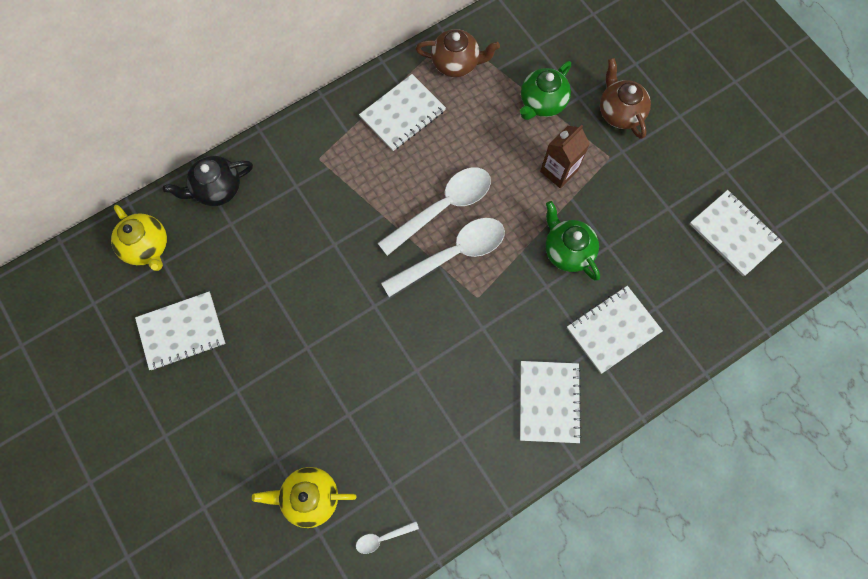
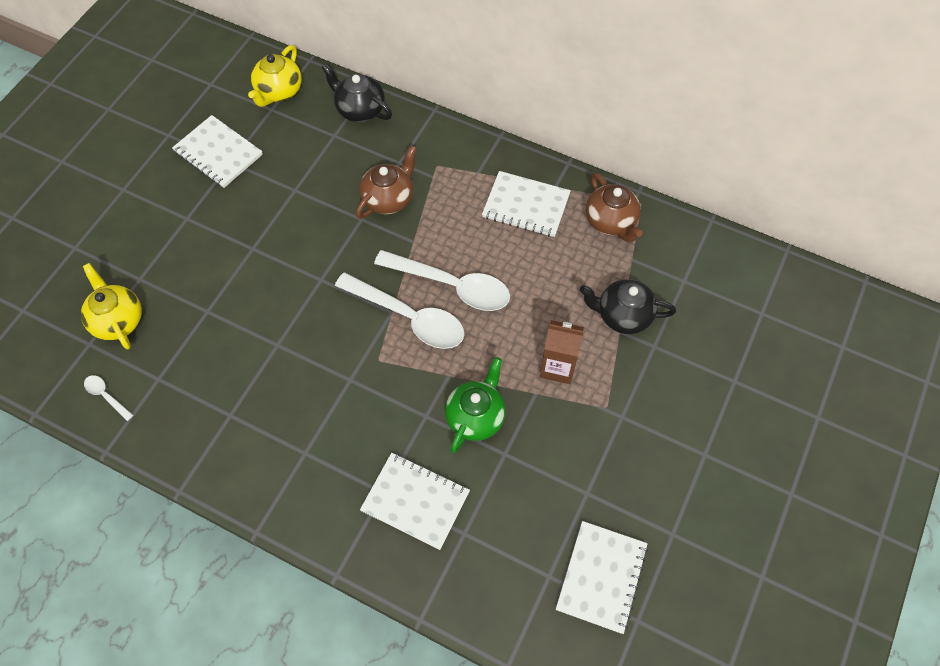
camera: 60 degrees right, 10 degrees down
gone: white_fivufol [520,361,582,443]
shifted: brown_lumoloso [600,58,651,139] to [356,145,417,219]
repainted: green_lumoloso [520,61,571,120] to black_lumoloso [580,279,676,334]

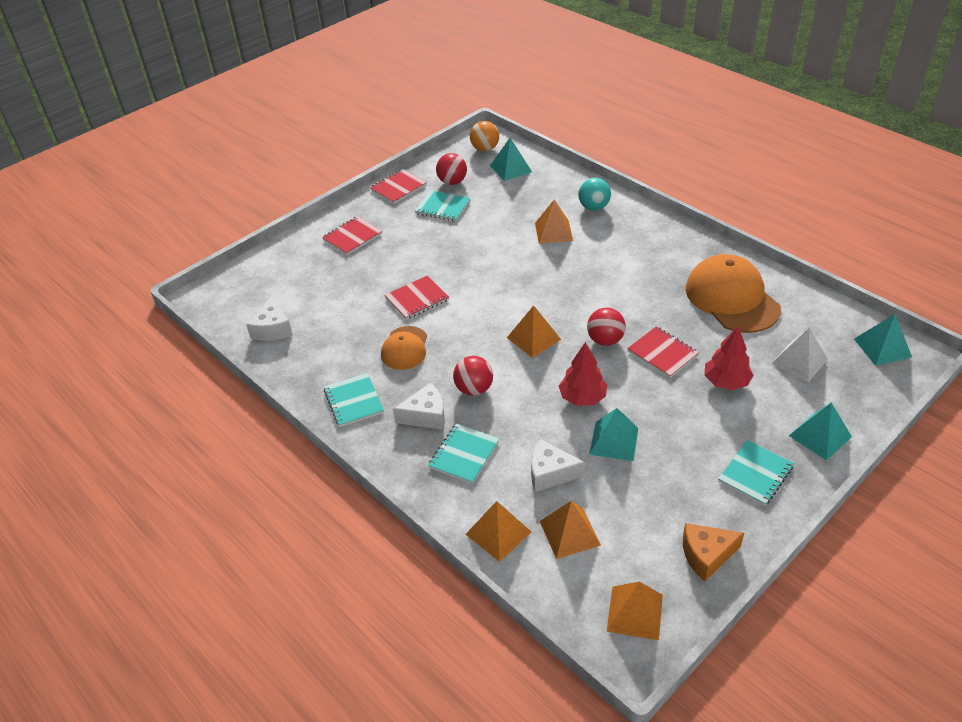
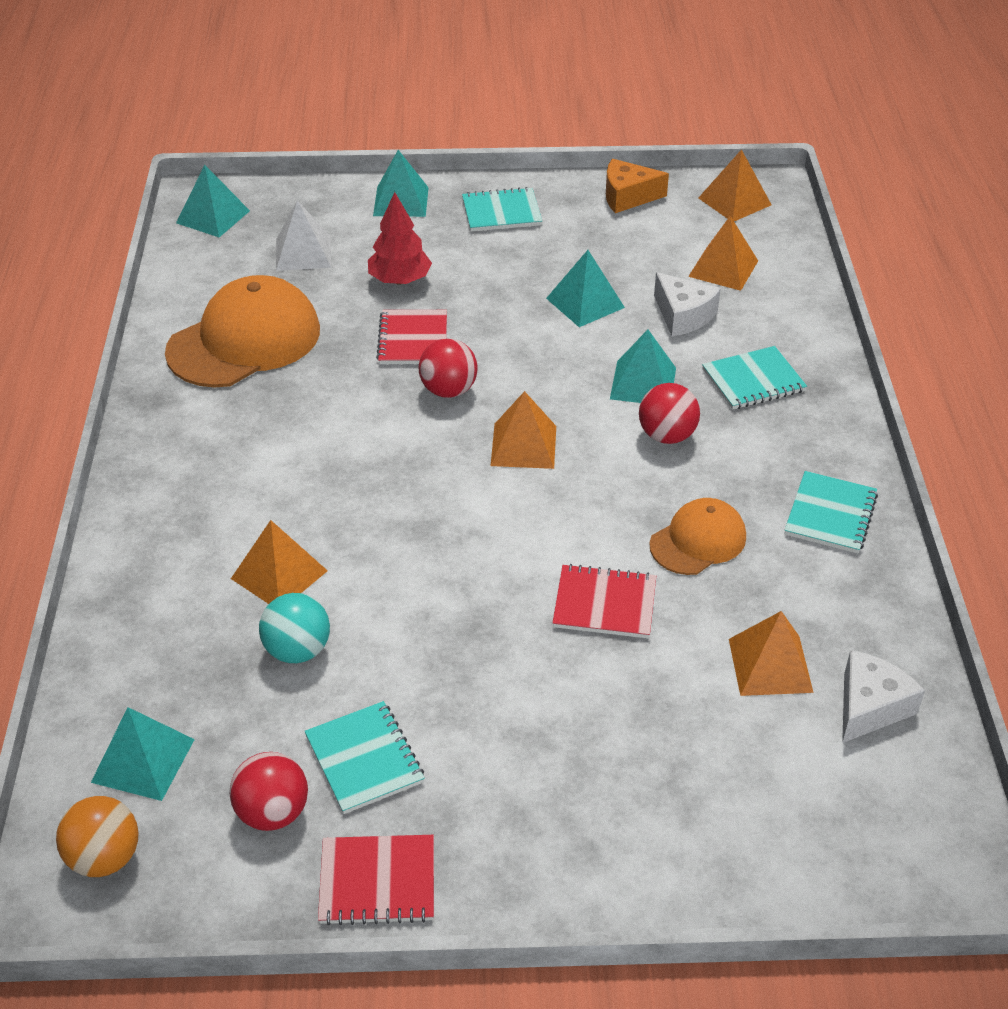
camera: 140 degrees left, 0 degrees up
gone: red_fivufol [322,216,382,255]; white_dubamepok [393,383,445,430]; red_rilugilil [559,342,607,406]
new: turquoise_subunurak [610,330,676,403]
shifted: orange_subunurak [465,501,531,562] to [729,611,814,696]; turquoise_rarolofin [578,178,611,211] to [259,593,330,663]
rotated: orange_dubamepok [683,523,744,582] = [606,159,669,213] 150 degrees clockwise; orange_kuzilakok [686,254,781,333] = [165,275,320,387] 150 degrees counterclockwise

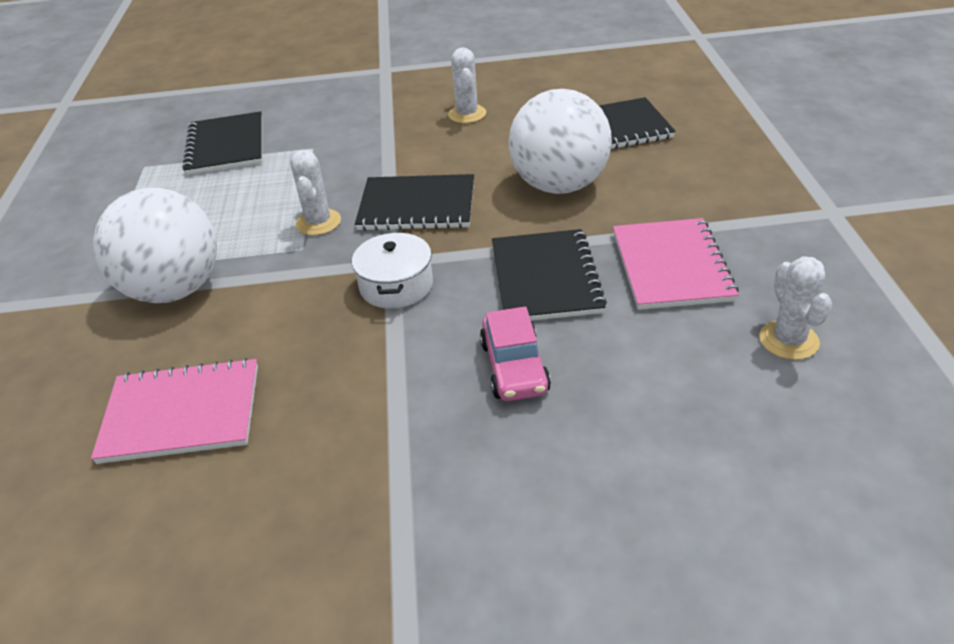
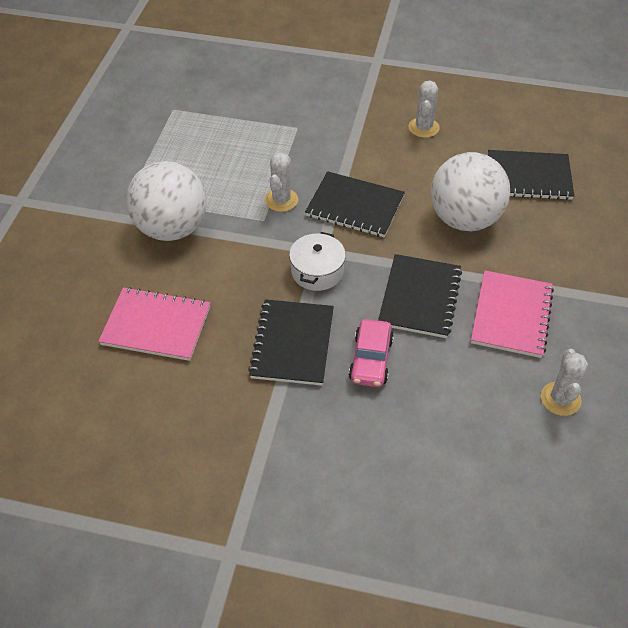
camera: 15 degrees right, 10 degrees up
shifted: black_fivufol [182,111,262,175] to [248,299,334,386]

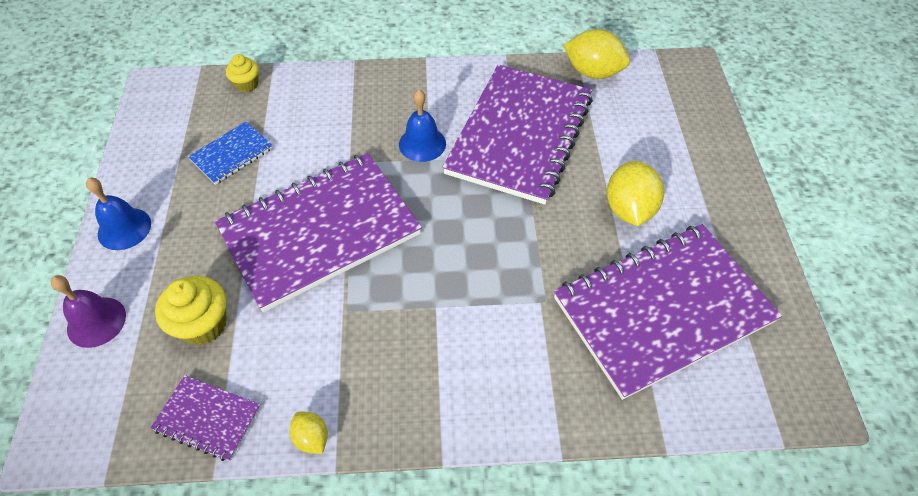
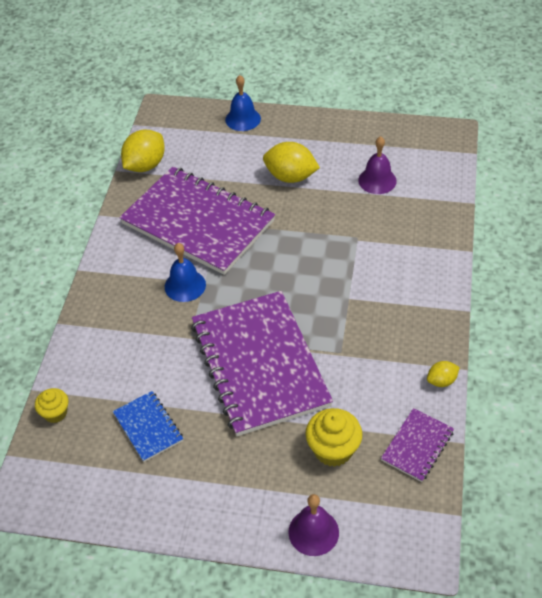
camera: 75 degrees left, 5 degrees down
shifted: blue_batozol [86,178,151,250] to [225,75,261,131]
swapped: purple_fivufol [554,224,782,400] to purple_batozol [358,136,397,194]

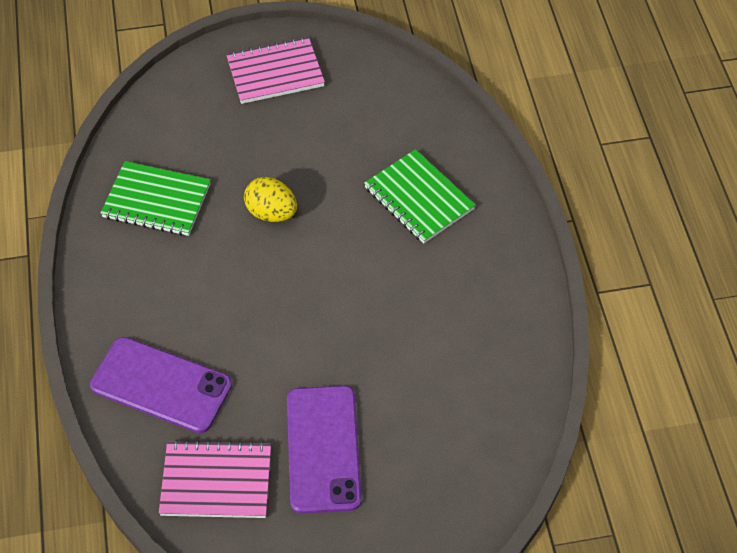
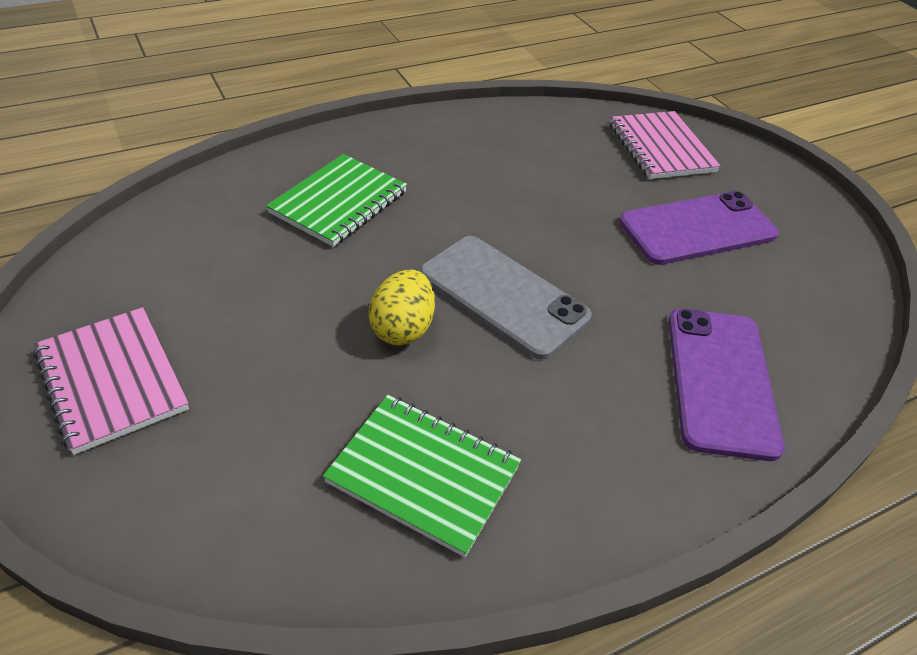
camera: 110 degrees left, 10 degrees down
new: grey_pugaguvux [419,236,592,360]
shifted: pink_fivufol [159,439,271,518] to [609,111,721,179]
rotated: green_fivufol [100,161,211,236] = [323,395,521,557] 60 degrees counterclockwise

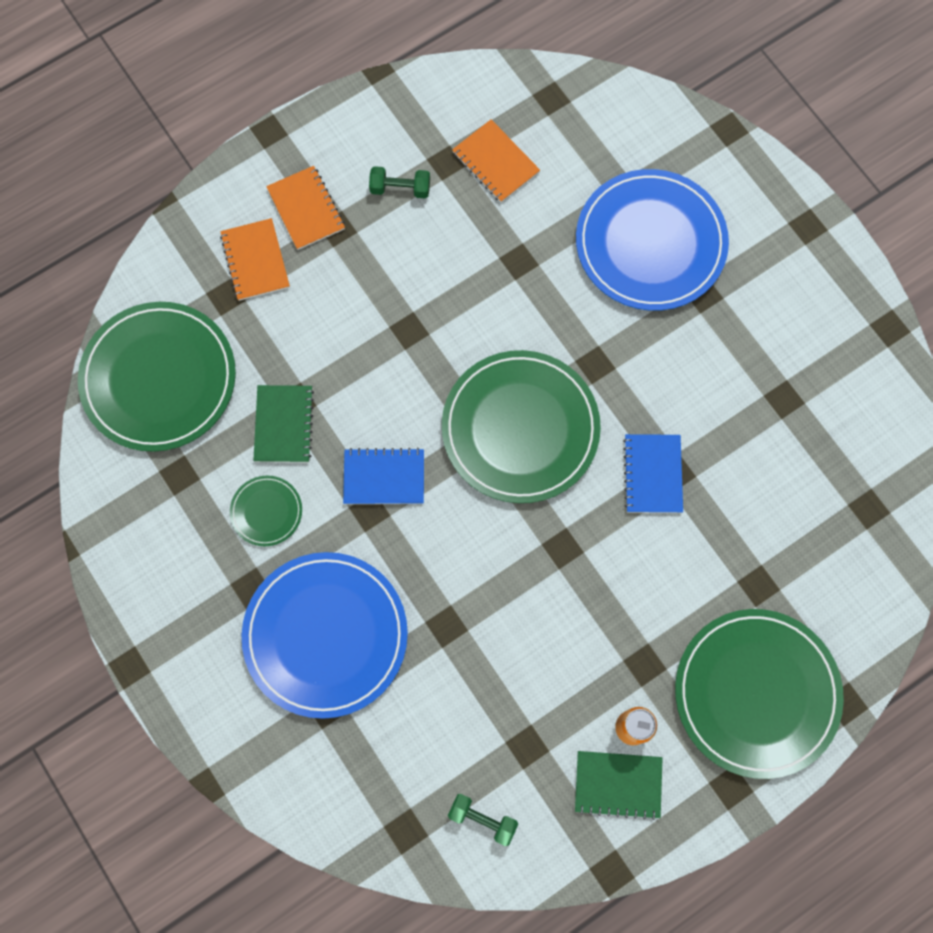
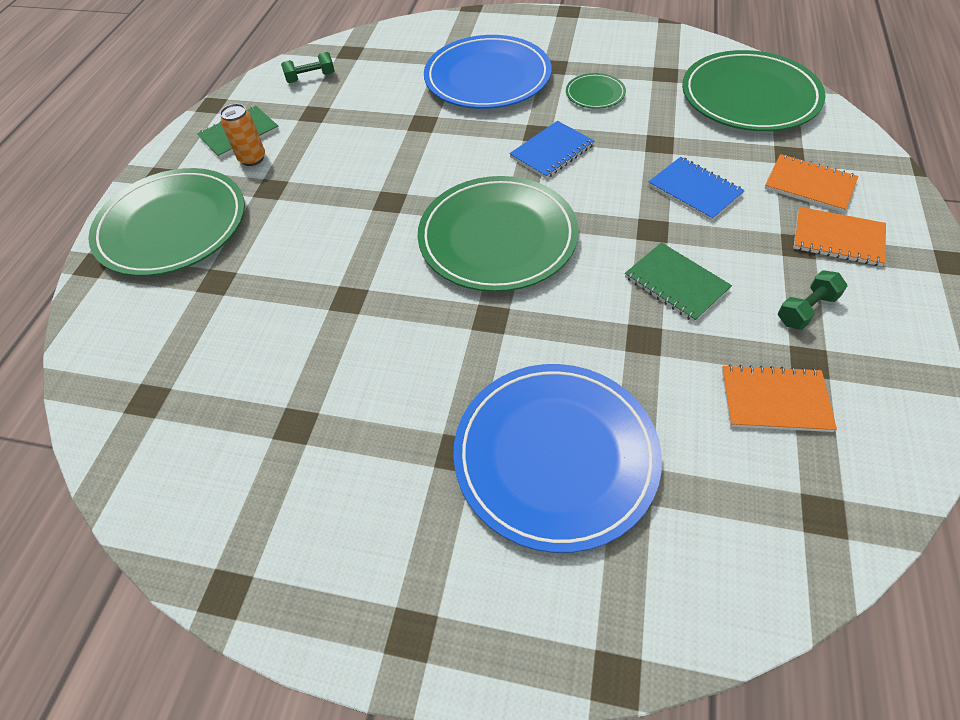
camera: 140 degrees right, 20 degrees down
shifted: green_fivufol [253,385,314,462] to [625,242,732,322]; blue_fivufol [623,434,683,513] to [648,157,745,221]

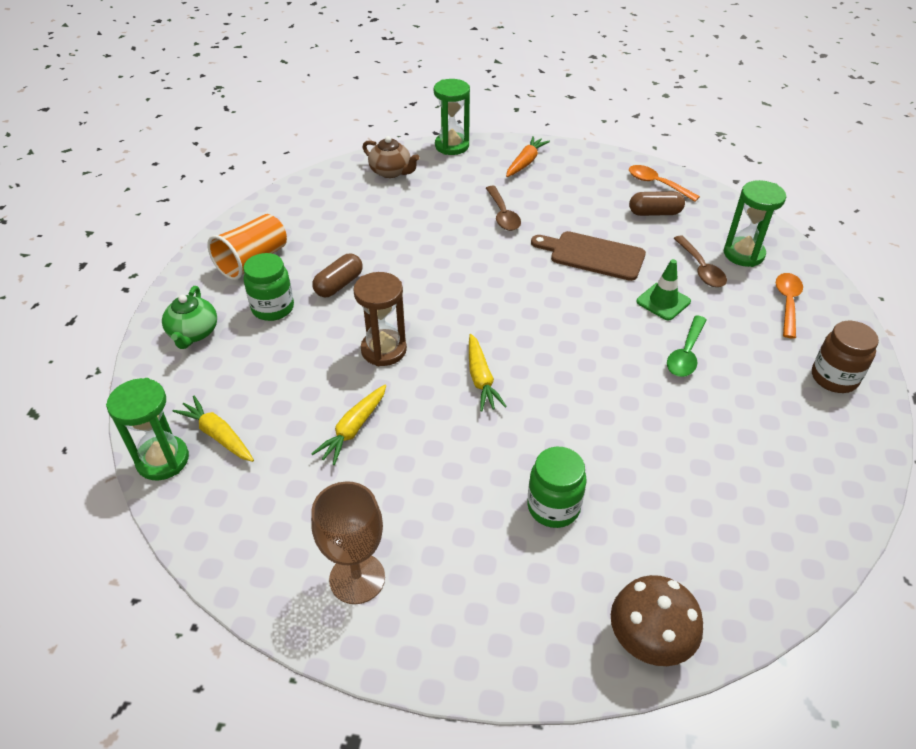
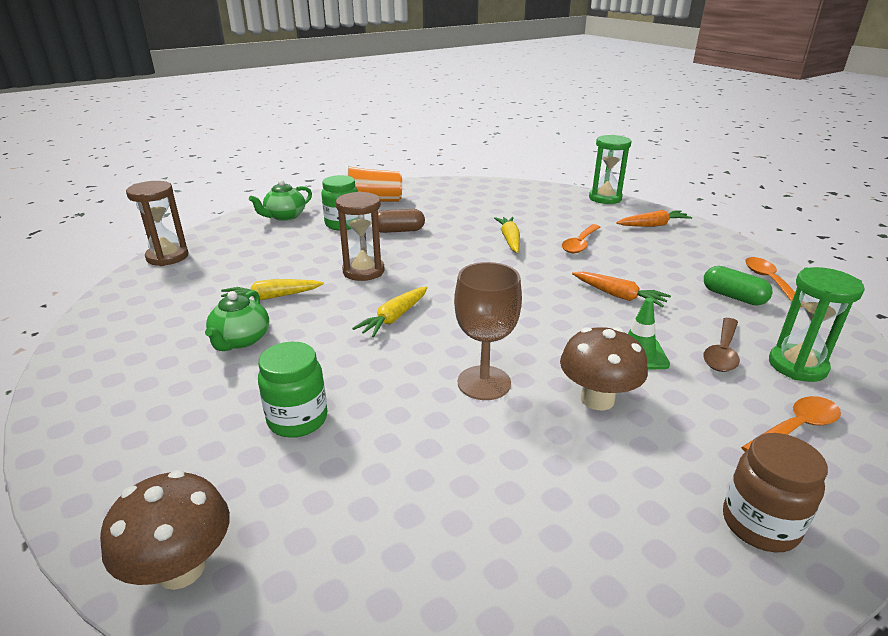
camera: 45 degrees right, 15 degrees down
gone: brown_lumoloso [362,136,420,178]
new: green_lumoloso [205,290,269,351]
shifted: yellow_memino [173,396,254,462] to [494,217,520,253]; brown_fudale [311,481,385,604] to [454,262,522,400]
swapped: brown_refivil [531,231,646,281] to orange_memino [572,272,671,307]; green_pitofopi [667,315,707,377] to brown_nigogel [560,327,648,410]
repainted: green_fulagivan [106,378,189,481] to brown_fulagivan [126,181,189,266]; brown_pitofopi [486,186,521,231] to orange_pitofopi [562,224,600,253]; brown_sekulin [629,191,685,216] to green_sekulin [704,266,773,306]

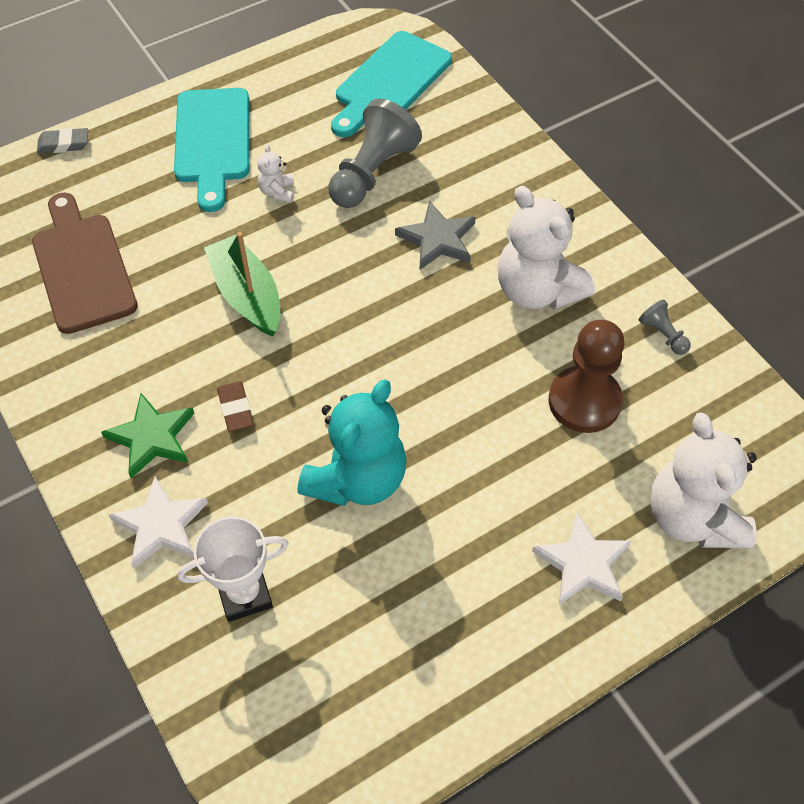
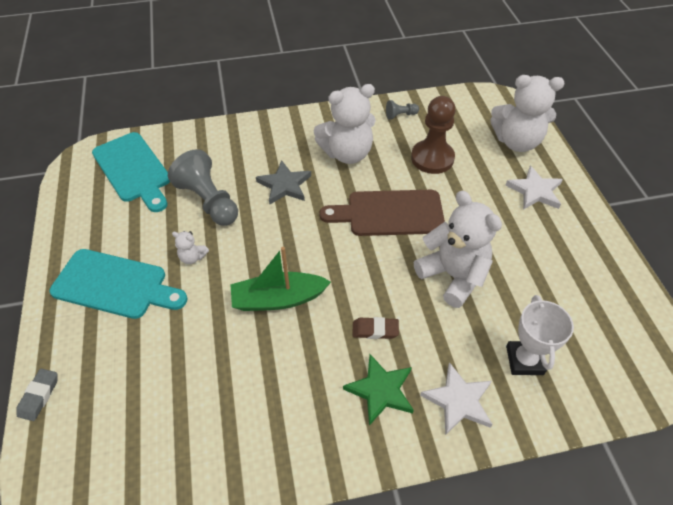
camera: 70 degrees left, 5 degrees down
shifted: brown_refivil [32,192,138,334] to [319,190,445,236]
repainted: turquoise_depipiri [298,380,407,506] to white_depipiri [414,191,502,308]

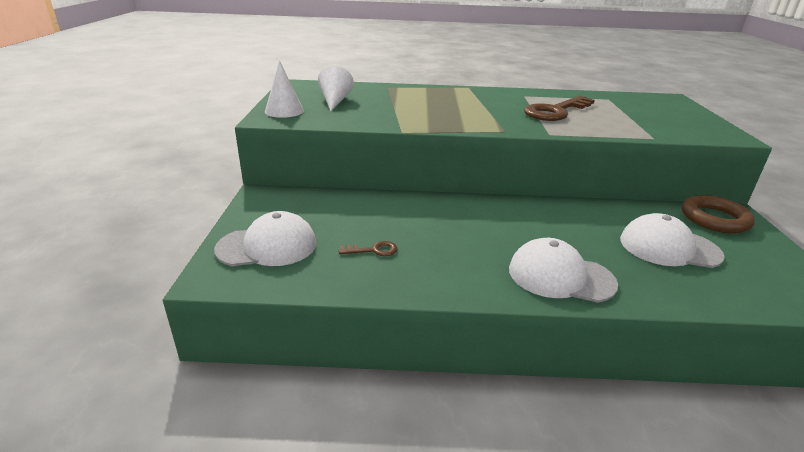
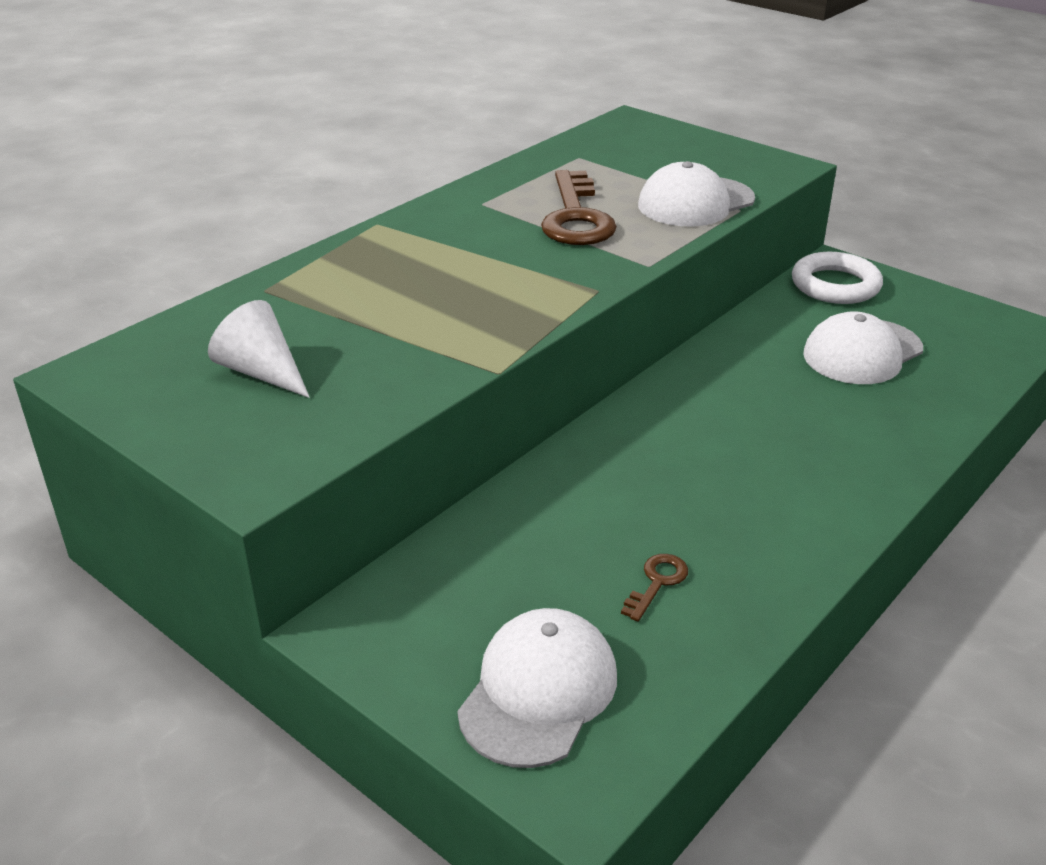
camera: 50 degrees left, 5 degrees up
gone: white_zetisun [265,61,304,118]
shifted: white_kuzilakok [509,238,618,303] to [638,161,755,227]
repainted: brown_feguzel [682,195,755,234] to white_feguzel [792,252,883,304]

